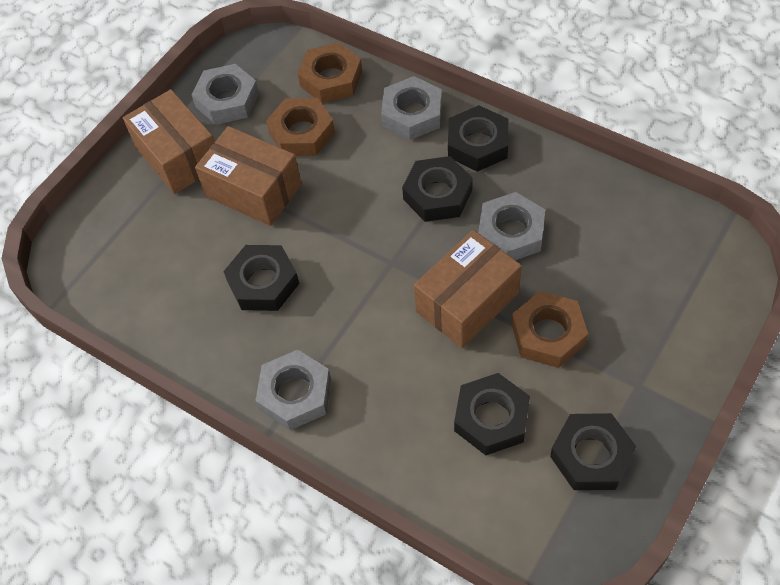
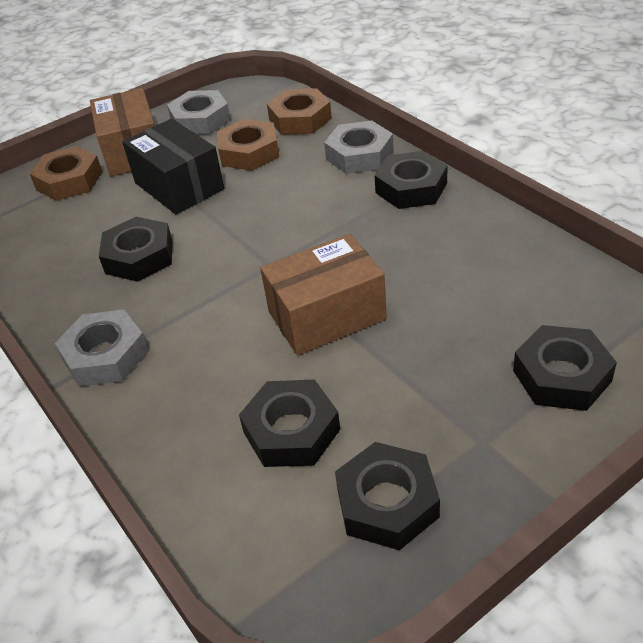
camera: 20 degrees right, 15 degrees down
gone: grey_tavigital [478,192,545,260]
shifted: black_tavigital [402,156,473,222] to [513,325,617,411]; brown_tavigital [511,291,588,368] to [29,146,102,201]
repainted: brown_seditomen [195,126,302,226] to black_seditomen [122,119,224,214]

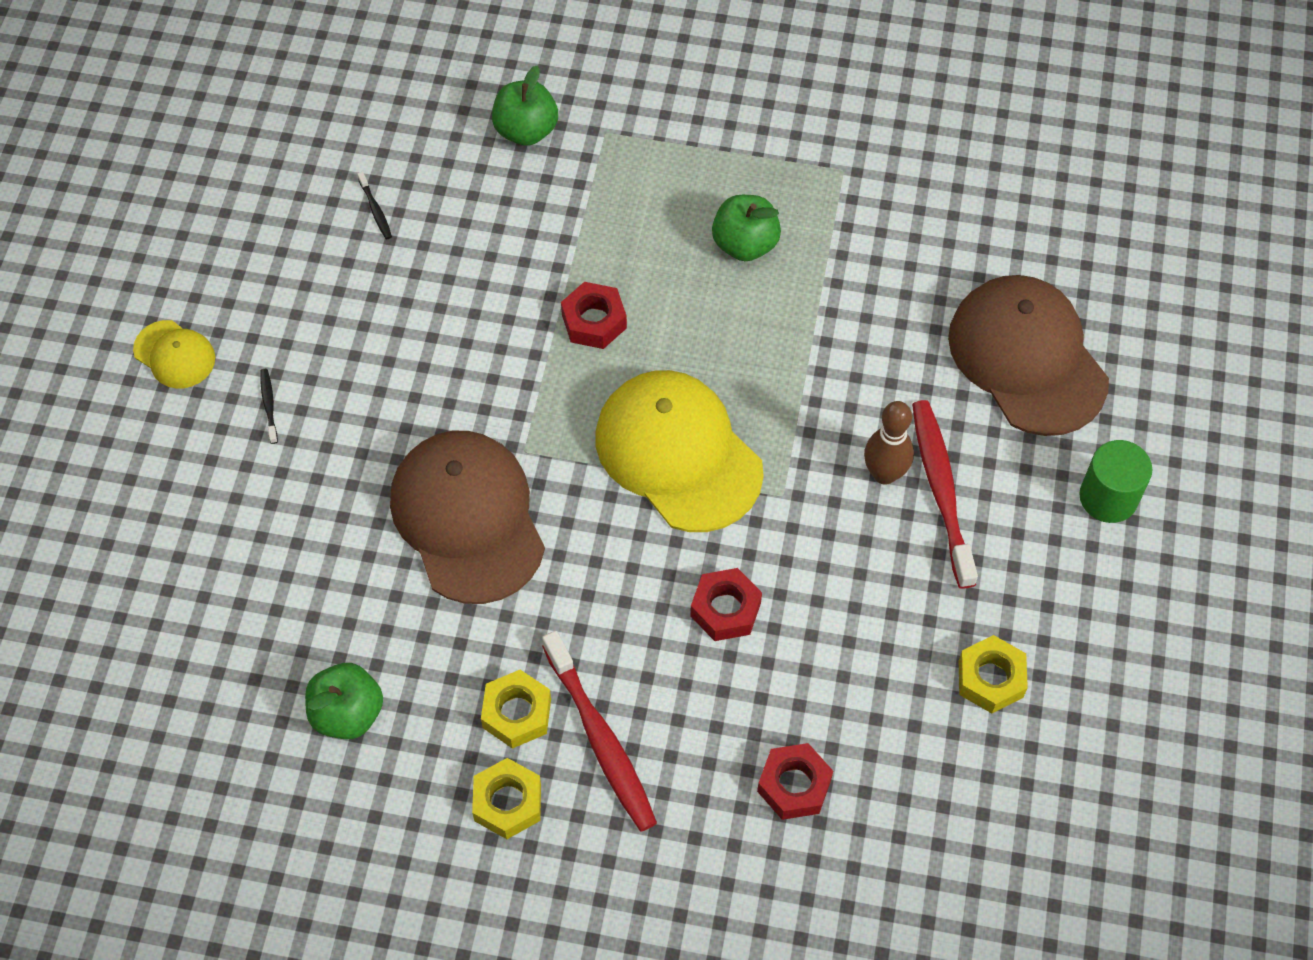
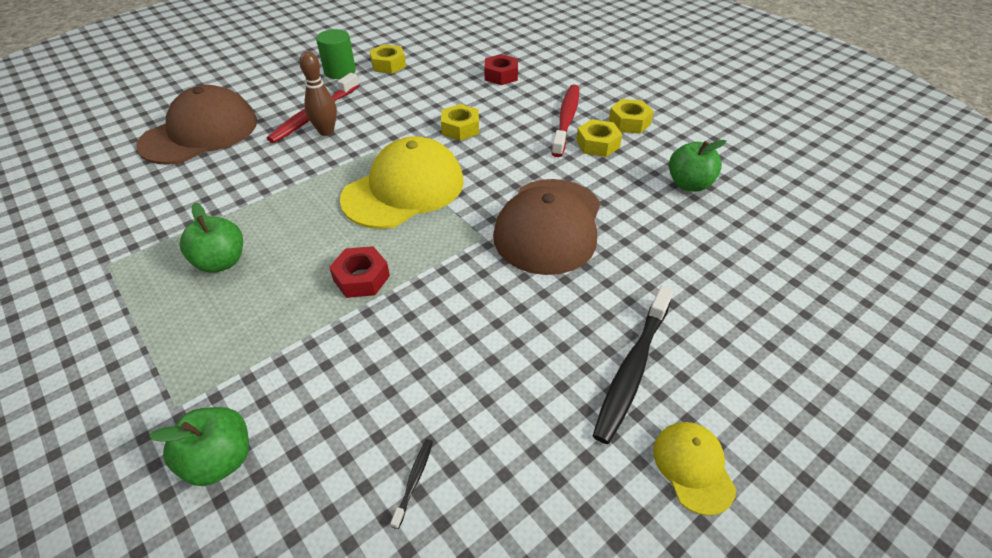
camera: 140 degrees left, 15 degrees down
shifted: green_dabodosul [1079,440,1152,523] to [316,29,356,79]
repainted: red_tavigital [690,568,762,641] to yellow_tavigital [441,104,479,141]
rotated: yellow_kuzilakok [595,370,764,532] = [340,136,464,229] 135 degrees counterclockwise; brown_kuzilakok [948,275,1109,436] = [136,85,257,165] 150 degrees counterclockwise
scaled: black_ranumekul [260,369,278,444] = [593,286,673,444] x2.38

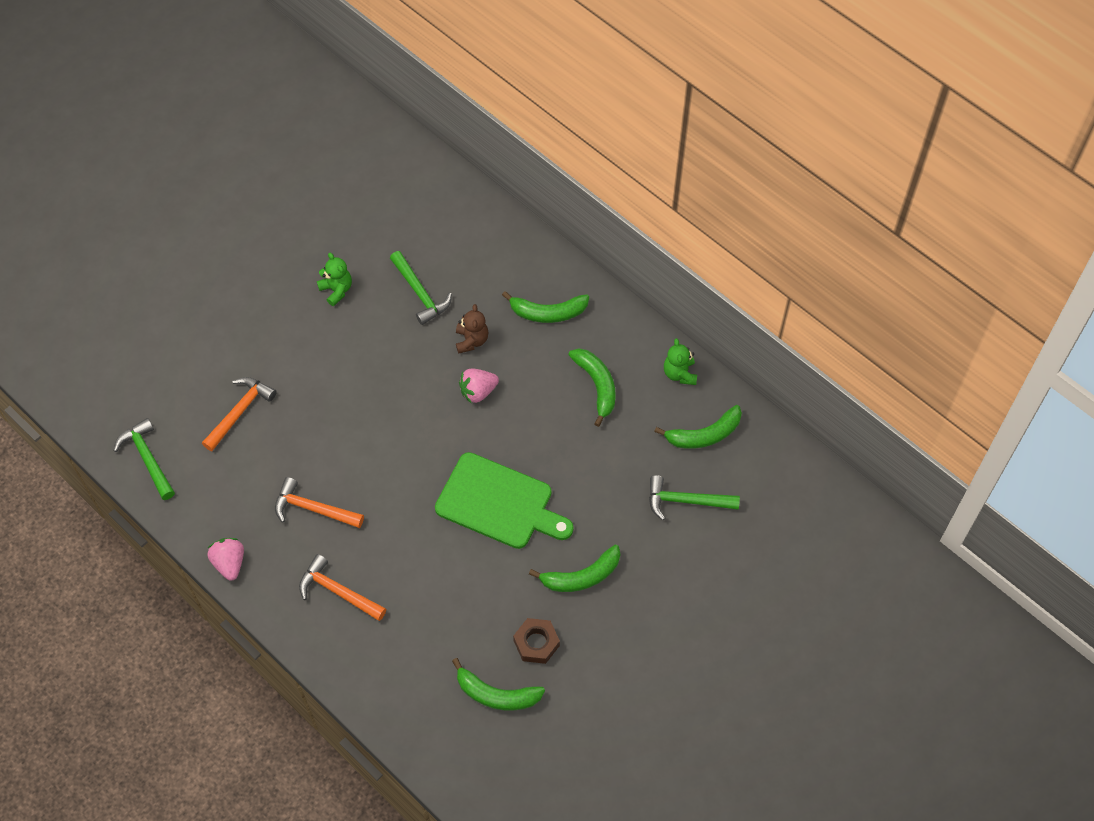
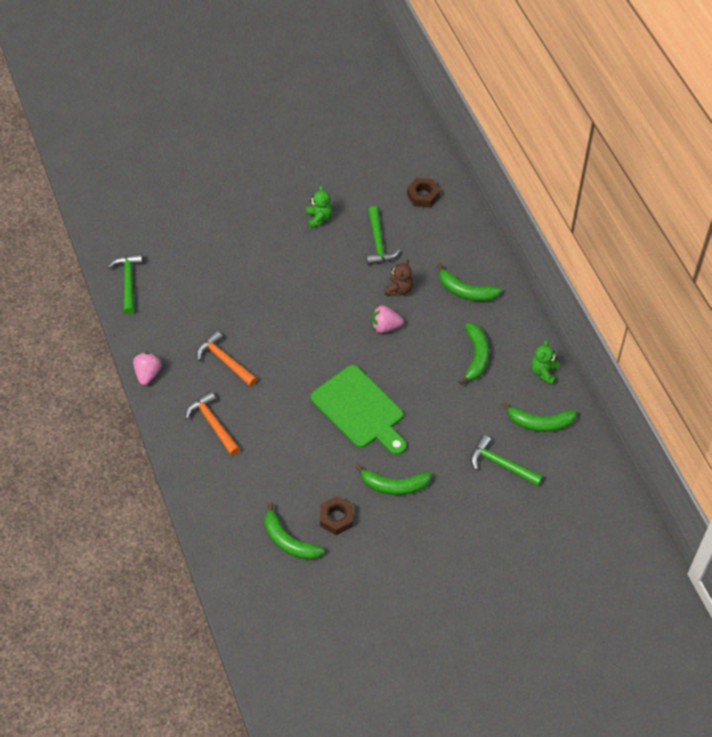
camera: 25 degrees right, 5 degrees down
gone: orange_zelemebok [202,377,277,451]
new: brown_tavigital [407,178,440,208]

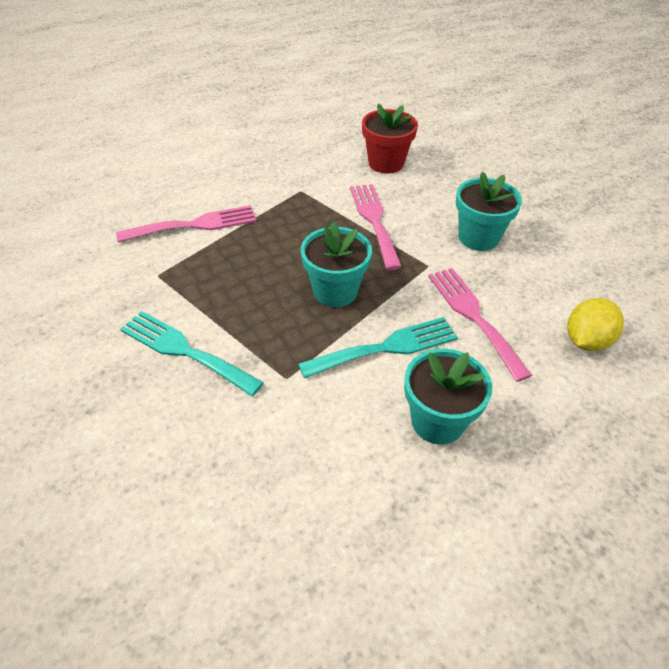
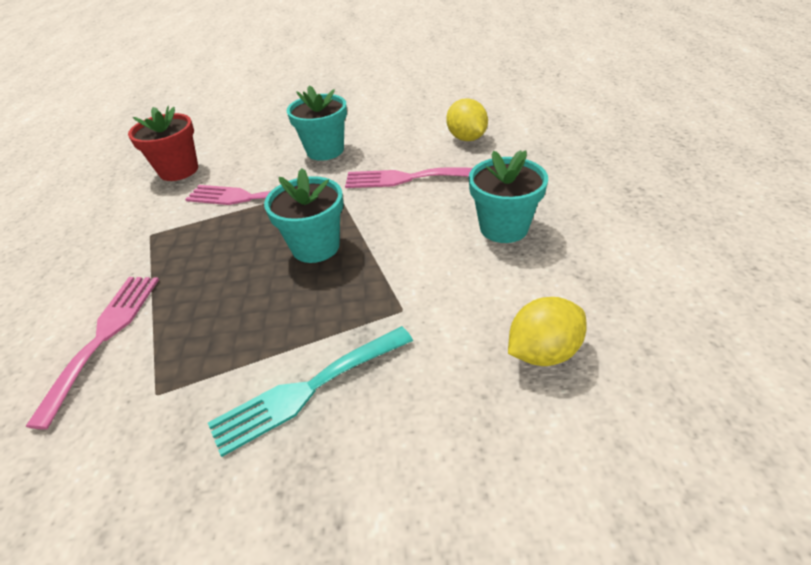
camera: 60 degrees left, 5 degrees down
gone: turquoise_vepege [298,317,458,378]
new: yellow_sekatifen [508,297,587,366]

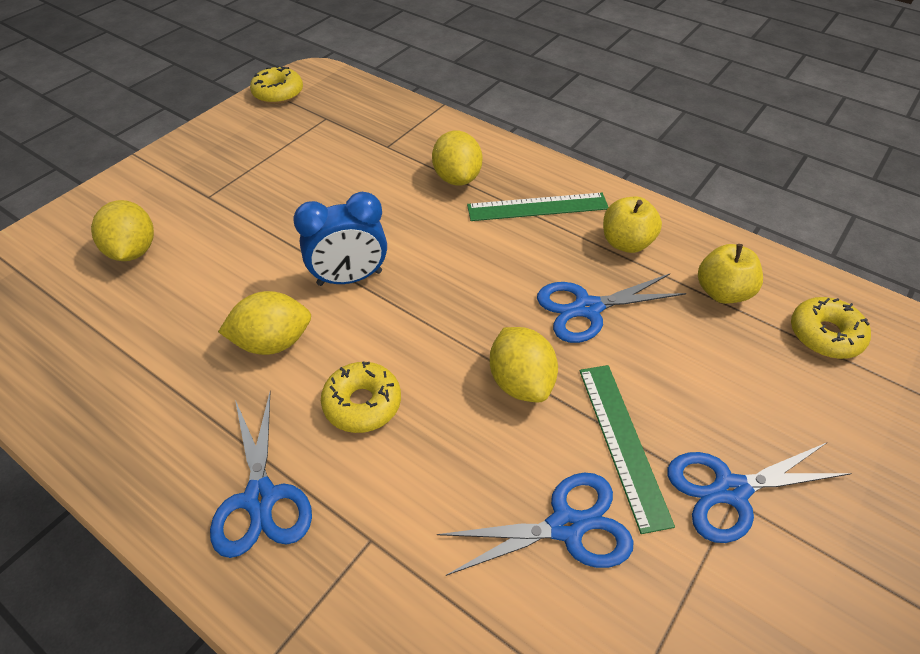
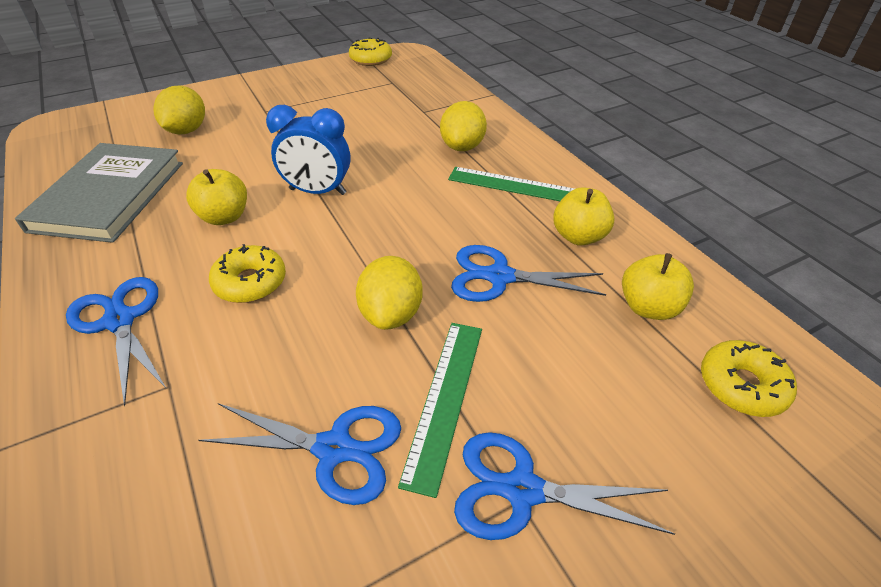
camera: 25 degrees right, 5 degrees down
new: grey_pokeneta [15,143,183,243]
swapped: yellow_sekatifen [218,291,311,355] to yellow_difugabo [186,169,247,225]
rotated: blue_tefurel [210,391,312,558] = [66,277,167,406] 135 degrees clockwise

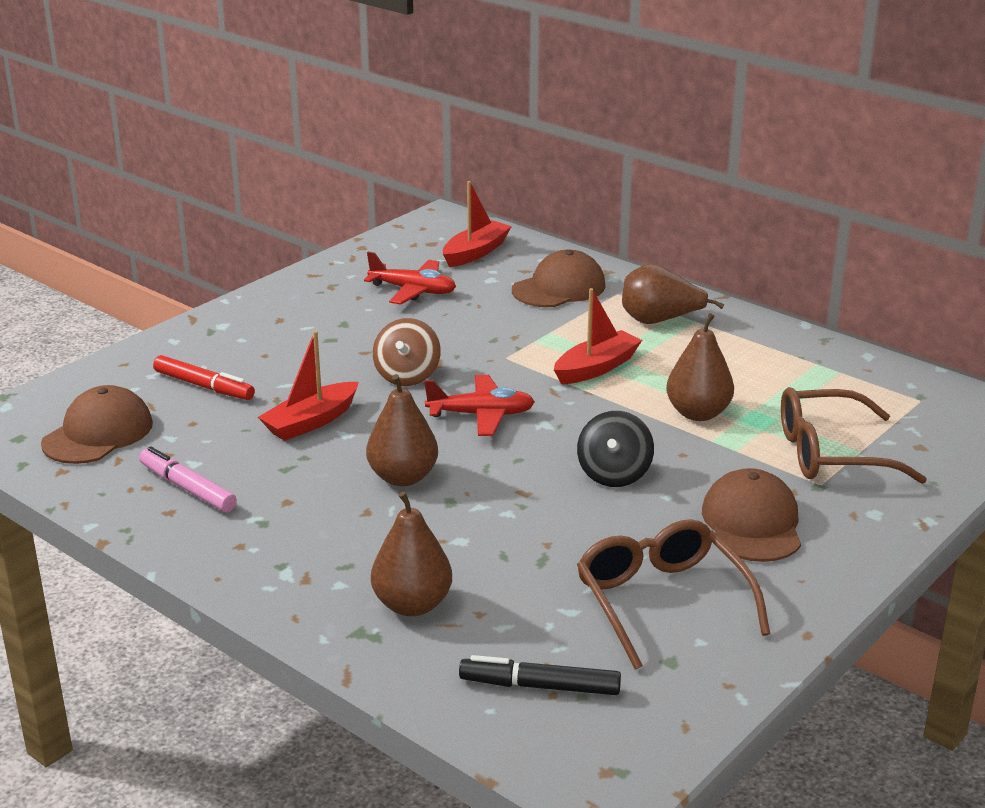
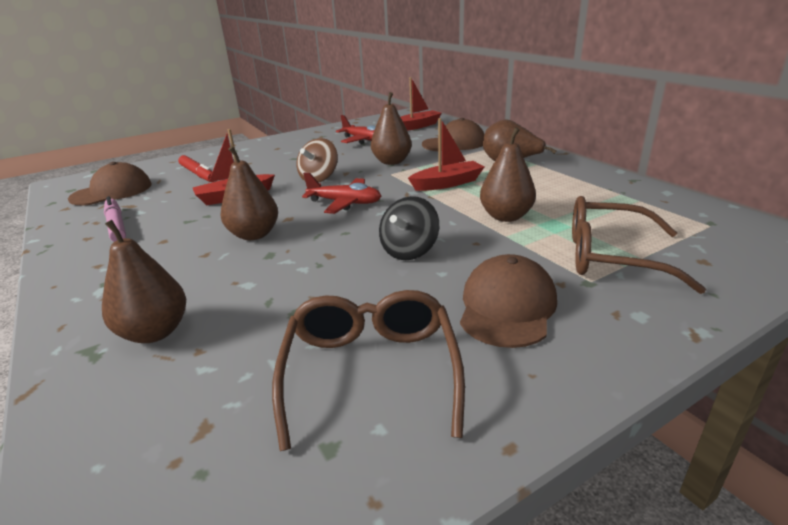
camera: 20 degrees right, 0 degrees up
gone: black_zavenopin [459,655,621,695]
new: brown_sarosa [371,92,412,165]

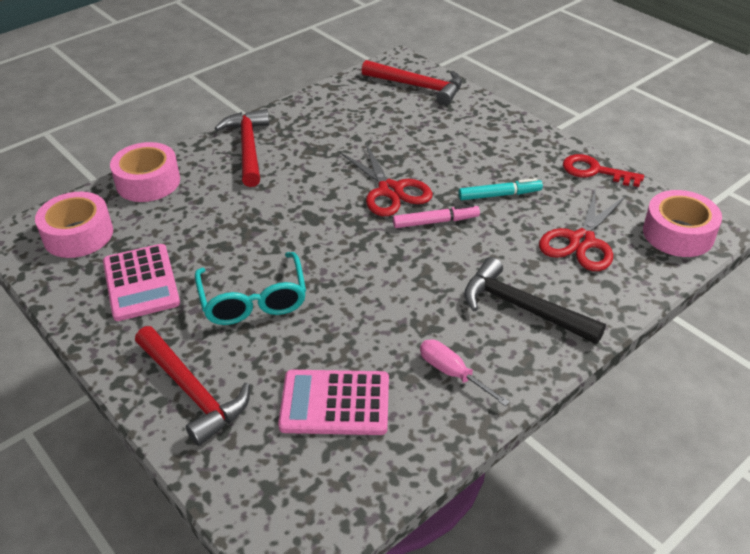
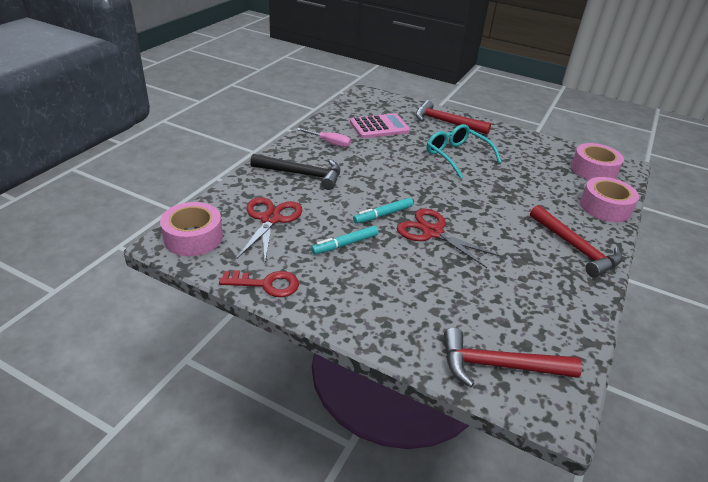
camera: 155 degrees right, 5 degrees down
gone: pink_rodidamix [103,244,180,321]
repainted: pink_zavenopin [393,204,480,228] to turquoise_zavenopin [353,198,413,224]

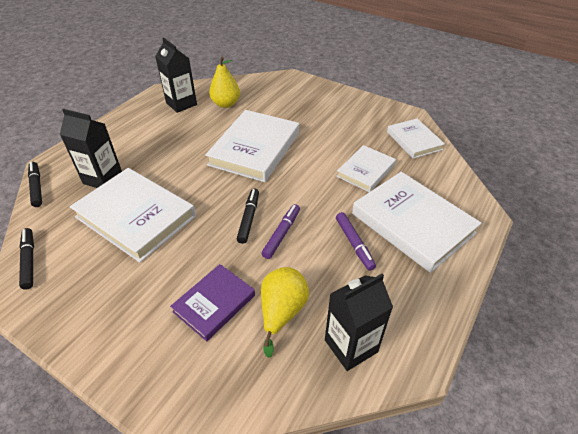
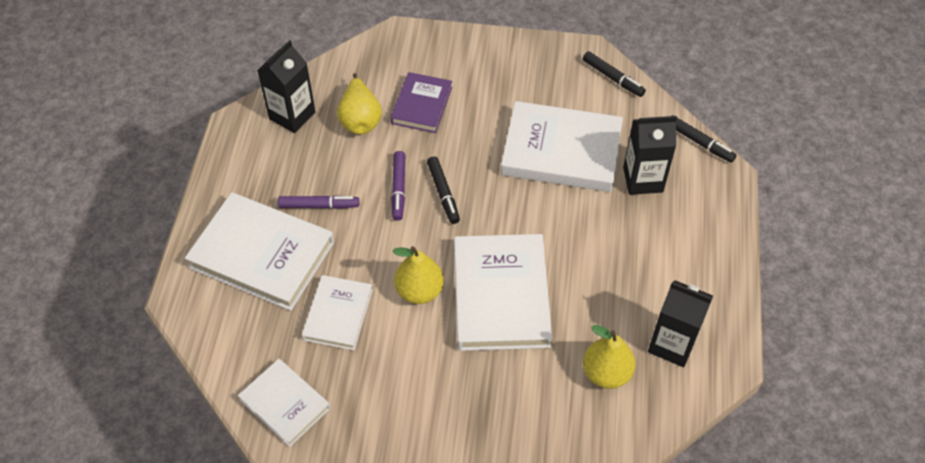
camera: 155 degrees right, 10 degrees up
new: yellow_sarosa [392,246,444,304]
rotated: purple_zavenopin [336,212,376,271] = [278,195,359,209] 135 degrees clockwise

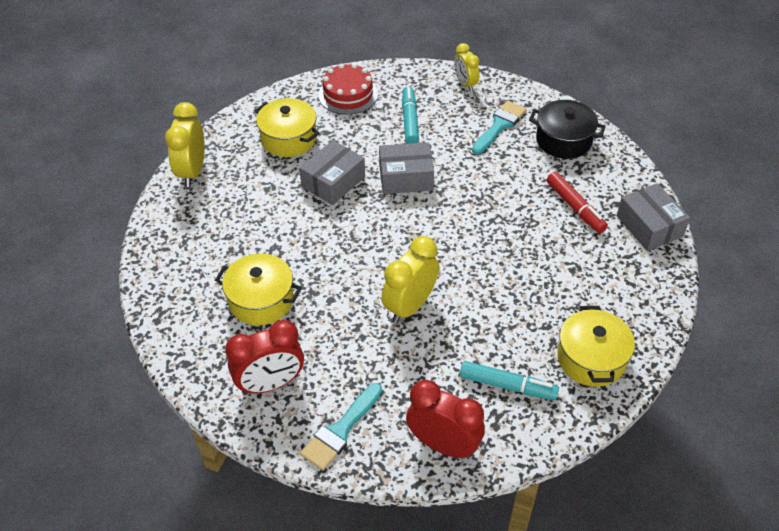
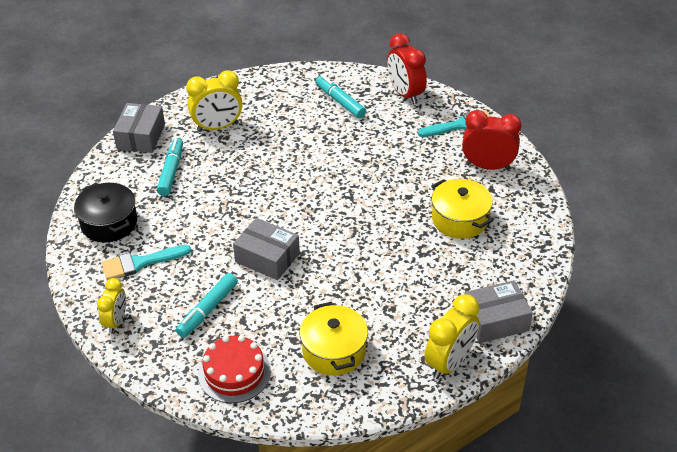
camera: 145 degrees left, 5 degrees down
gone: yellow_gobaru [557,306,635,387]
shifted: grey_seditomen [299,140,365,205] to [465,280,533,343]; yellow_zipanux [381,236,439,323] to [186,70,243,132]
repainted: red_zavenopin [547,172,608,233] to turquoise_zavenopin [157,138,183,196]

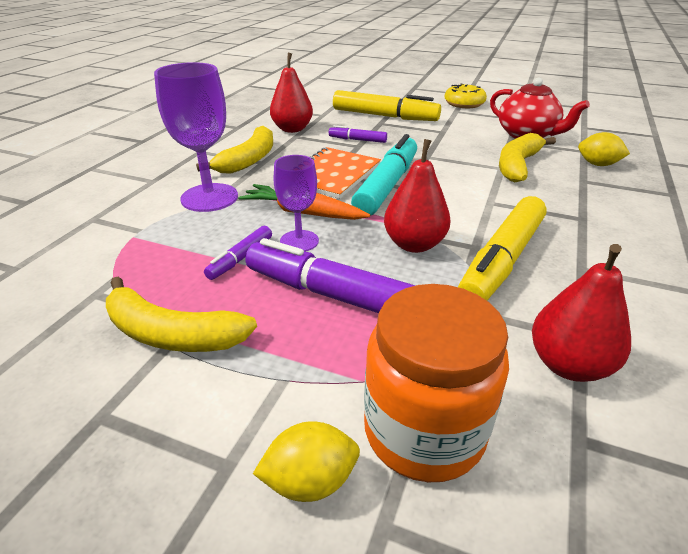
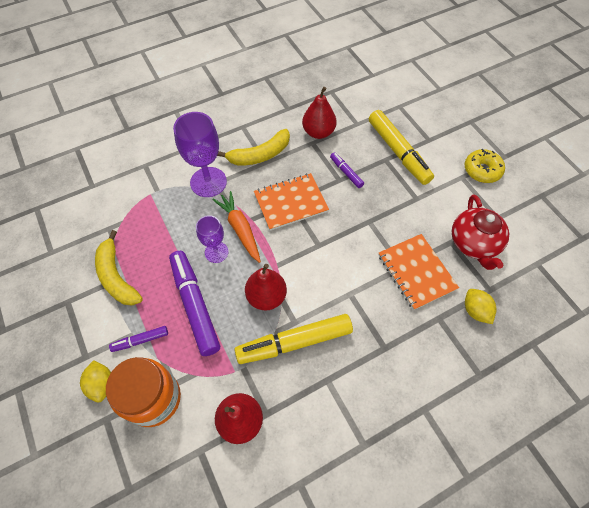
camera: 40 degrees right, 25 degrees up
gone: turquoise_zavenopin [351,134,417,216]
shifted: purple_zavenopin [204,226,272,280] to [109,326,168,352]
swapped: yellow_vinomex [499,133,556,182] to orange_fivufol [379,234,459,310]
rotated: yellow_sekatifen [253,421,360,502] = [80,360,111,403] 45 degrees clockwise

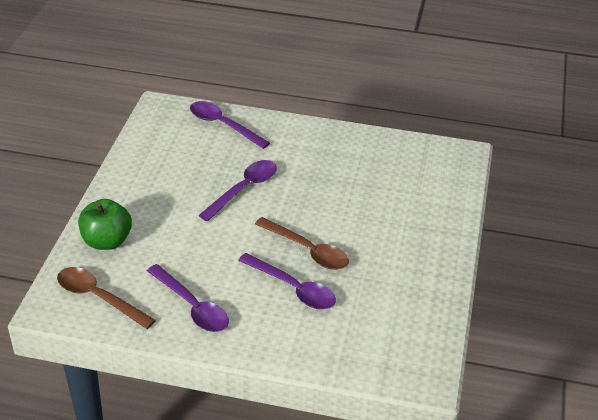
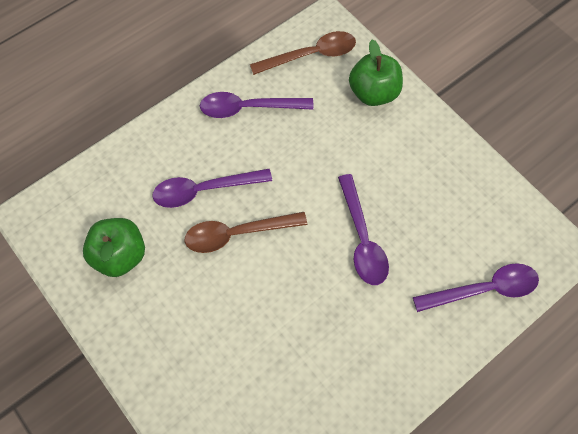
camera: 130 degrees right, 25 degrees up
new: green_difugabo [83,218,145,277]

